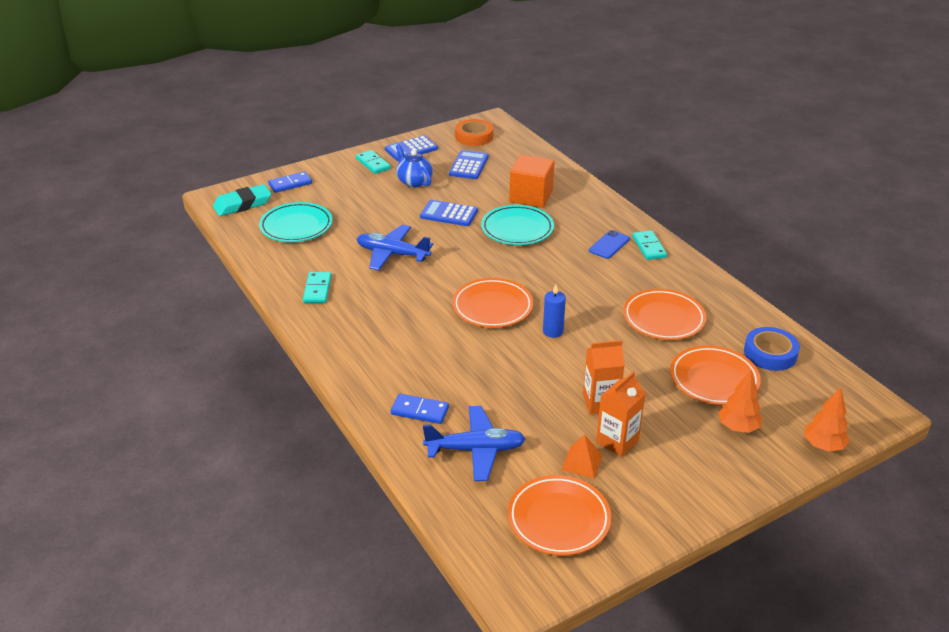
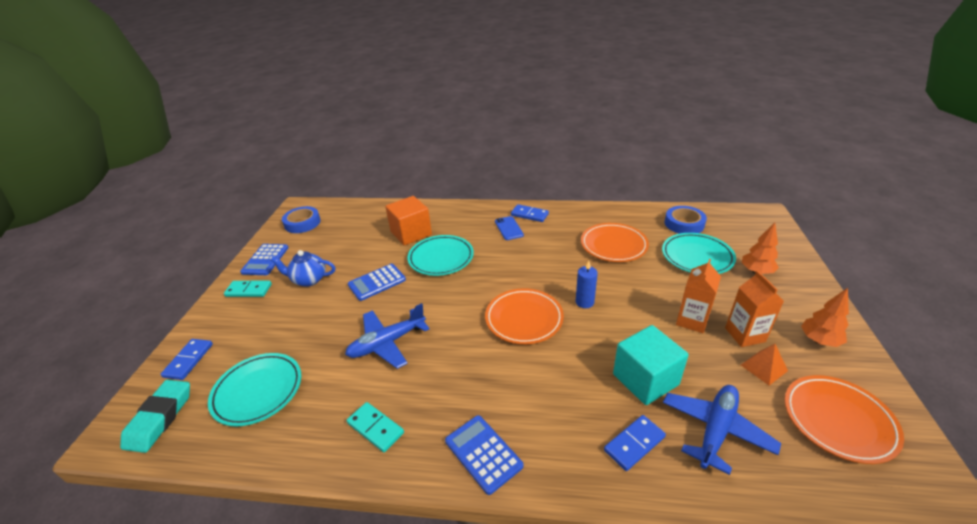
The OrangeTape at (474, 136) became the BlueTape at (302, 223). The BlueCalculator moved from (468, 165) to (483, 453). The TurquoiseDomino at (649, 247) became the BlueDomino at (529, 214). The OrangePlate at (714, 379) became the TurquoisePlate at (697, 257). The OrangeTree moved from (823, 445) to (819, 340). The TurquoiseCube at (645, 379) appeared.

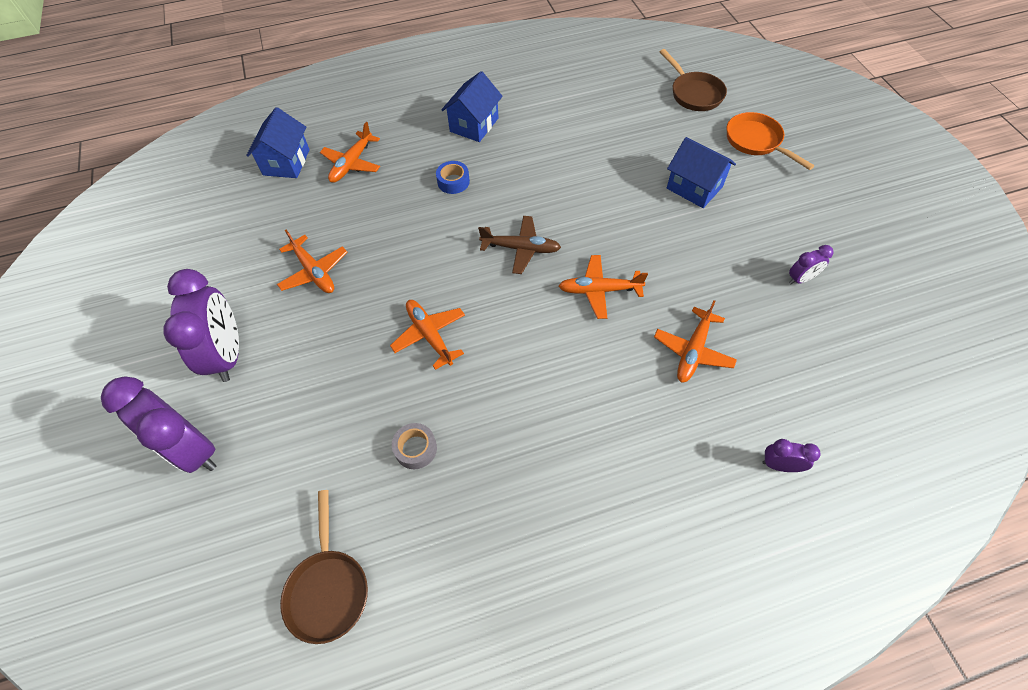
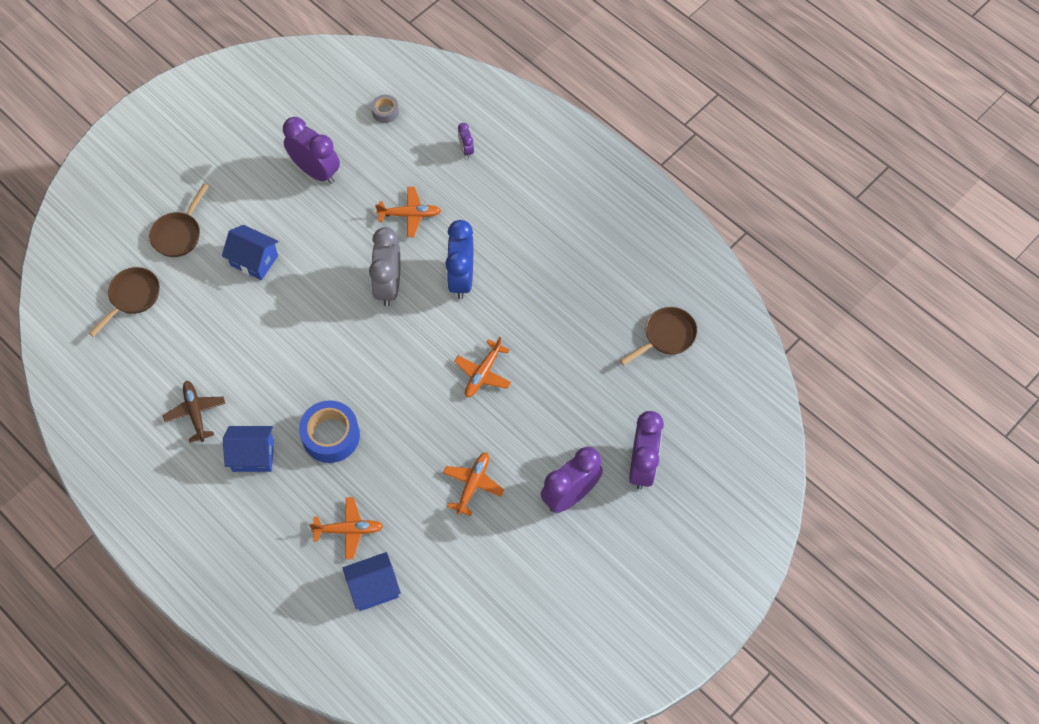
The OrangePan at (756, 142) became the BrownPan at (179, 234). The BlueHouse at (694, 187) turned 75 degrees counterclockwise. The BlueTape at (453, 182) changed to 1.93 times the size. The BrownPlane moved from (520, 248) to (195, 413). The PurpleClock at (800, 279) changed to 2.15 times the size. The OrangePlane at (599, 290) was replaced by the GreyClock at (388, 285). The GreyTape moved from (415, 449) to (385, 111). The BlueClock at (461, 278) appeared.

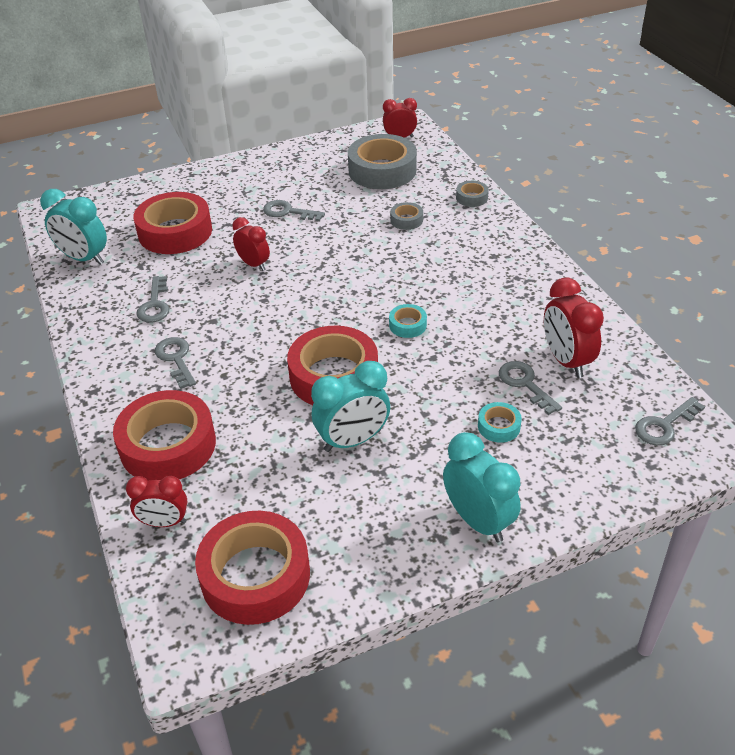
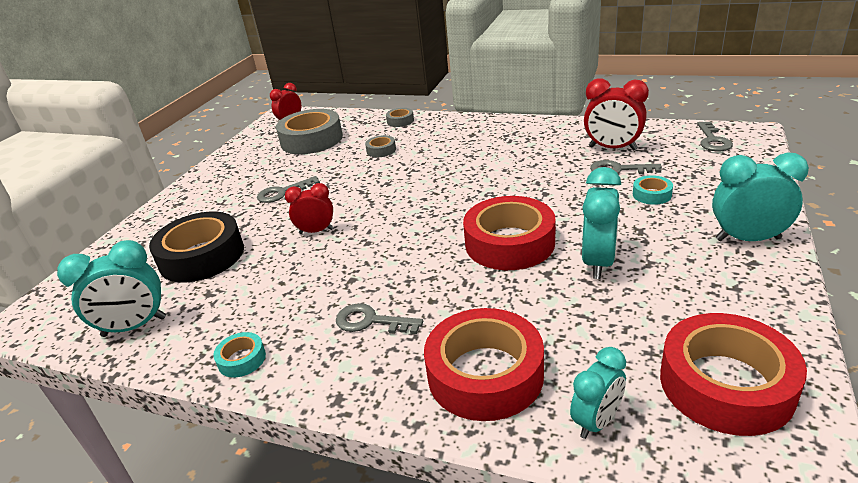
The RedTape at (175, 232) became the BlackTape at (202, 256). The GreyKey at (155, 304) disappeared. The TurquoiseTape moved from (407, 325) to (242, 359). The RedClock at (164, 522) became the TurquoiseClock at (596, 421).

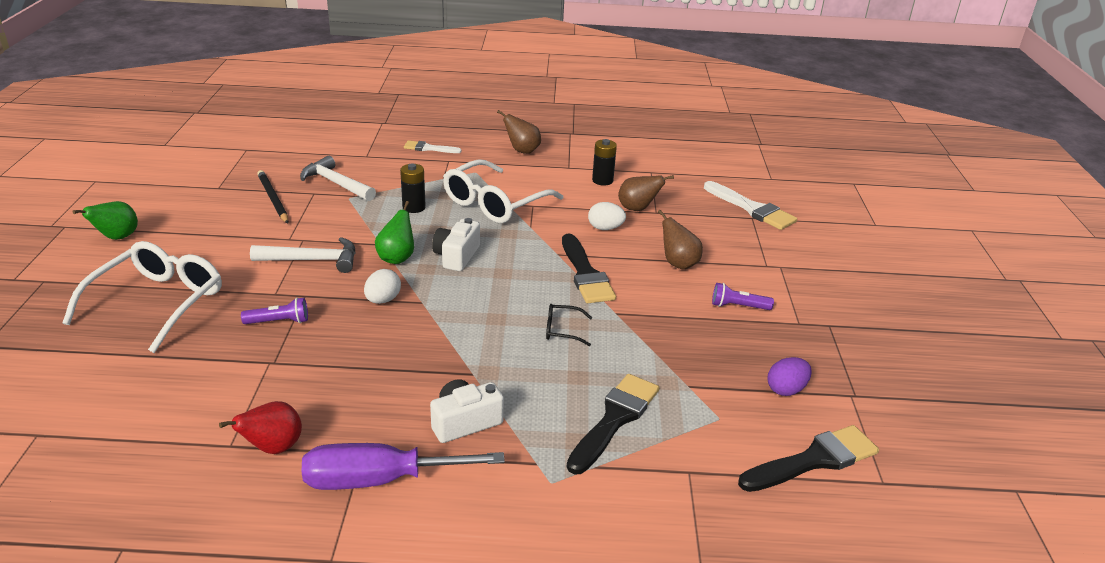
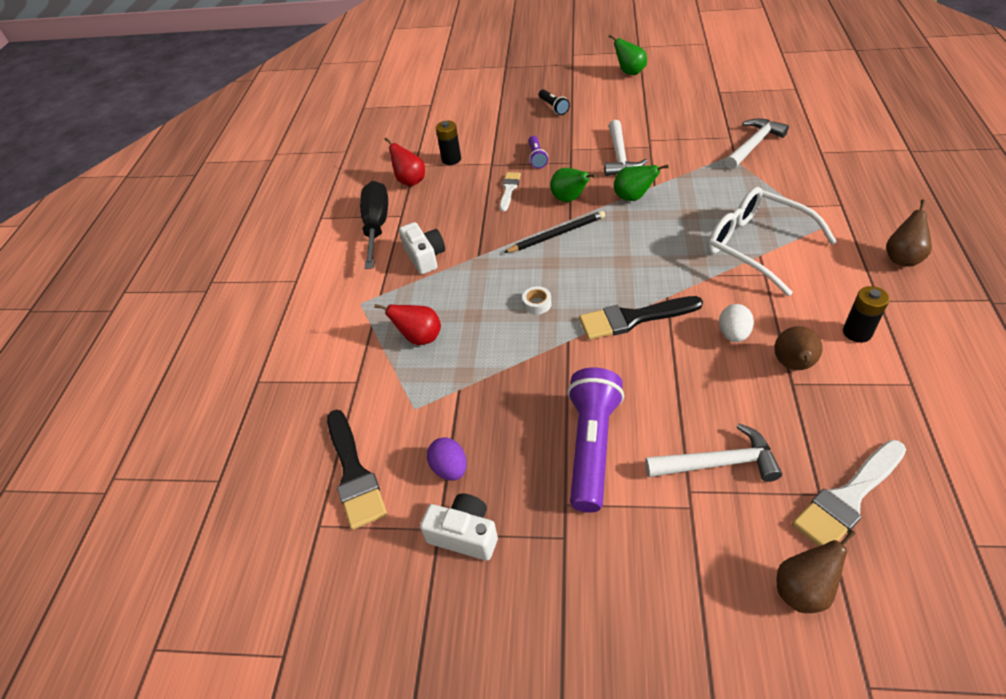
The WhiteBrush moved from (429, 148) to (509, 189). The BlackBattery moved from (414, 207) to (451, 159). The BlackPencil moved from (273, 199) to (557, 234). The BrownPear moved from (678, 264) to (803, 590). The WhiteCamera moved from (456, 256) to (464, 534). The WhiteGlasses at (158, 303) was replaced by the BlackFlashlight at (553, 107). The WhiteEgg at (383, 300) was replaced by the GreenPear at (569, 199). The PurpleFlashlight at (738, 306) changed to 2.06 times the size. The BlackGlasses at (562, 330) was replaced by the WhiteTape at (537, 304). The BlackBrush at (615, 419) was replaced by the RedPear at (420, 338). The PurpleScrewdriver at (379, 480) became the BlackScrewdriver at (376, 226). The WhiteHammer at (718, 463) appeared.

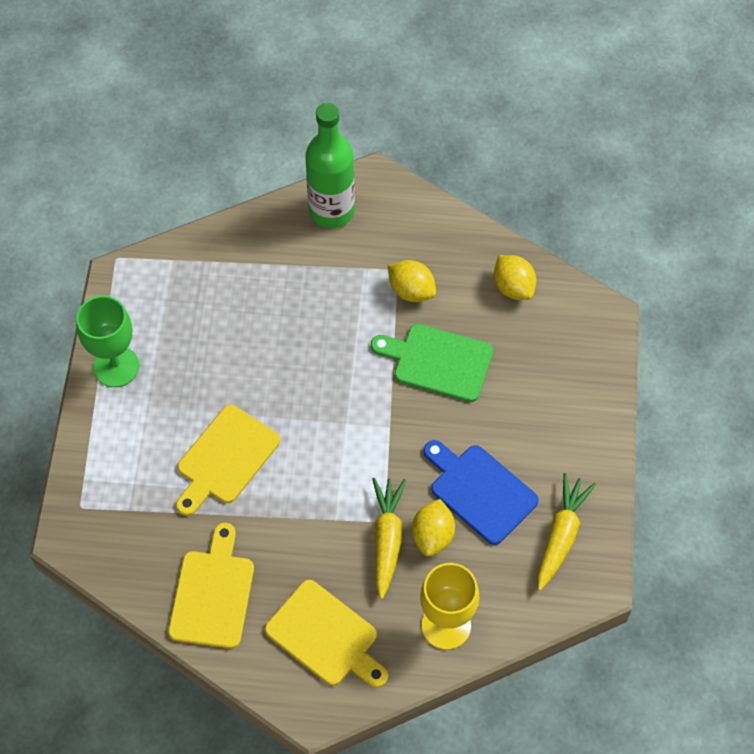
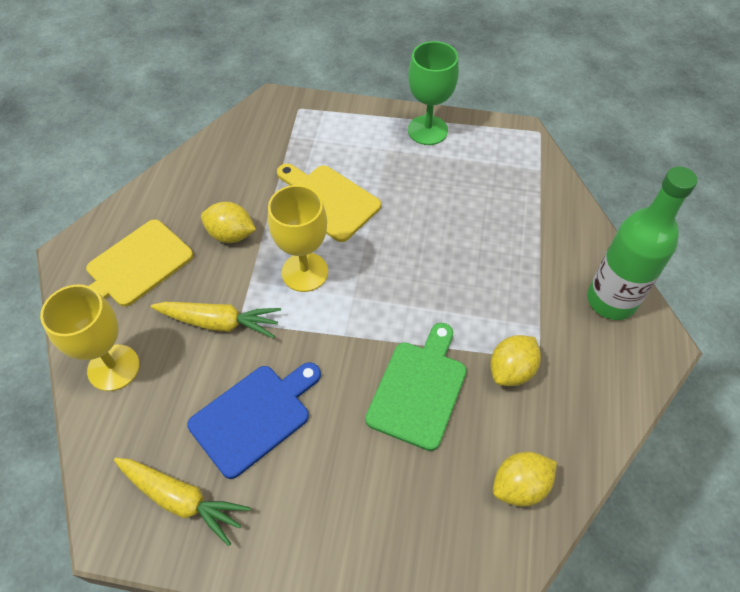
The YellowLemon moved from (432, 536) to (231, 235). The YellowCuttingBoard at (213, 593) disappeared. The YellowGoblet at (305, 272) appeared.

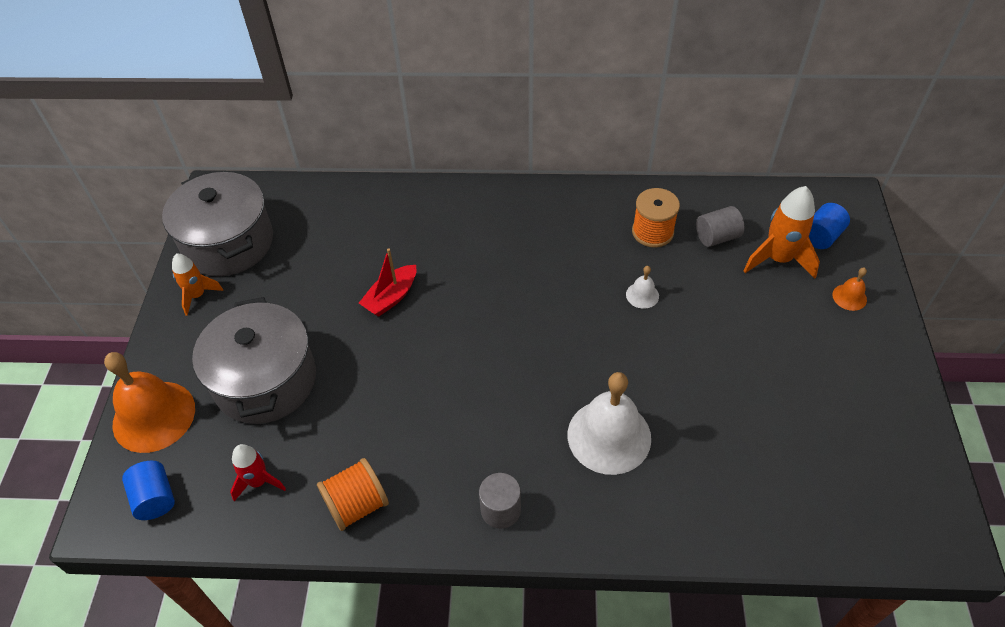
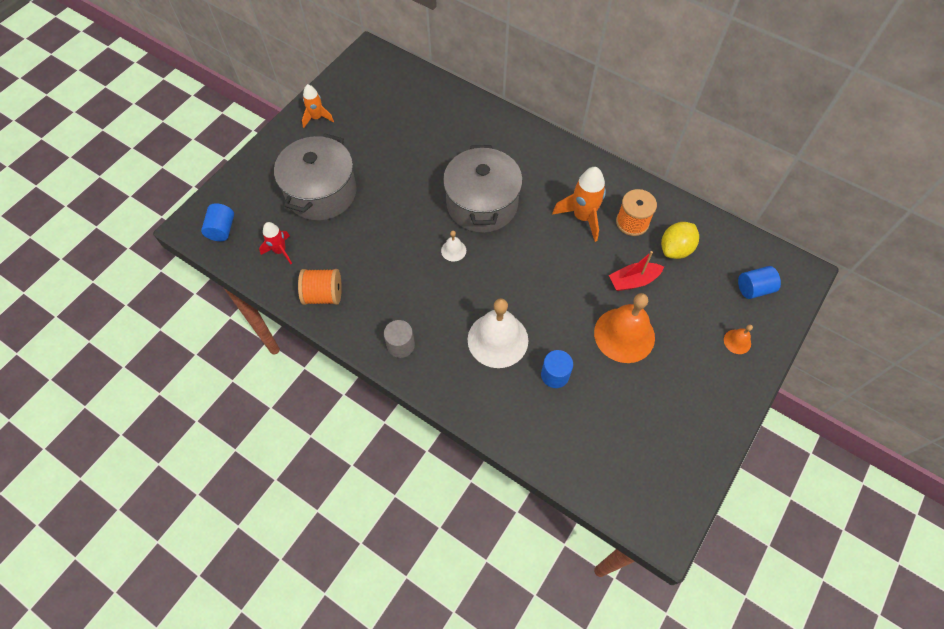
The GreyPot moved from (228, 243) to (482, 204). The OrangeRocket moved from (778, 259) to (582, 217). The GreyCylinder at (716, 237) was replaced by the YellowLemon at (675, 249). The RedBoat moved from (391, 297) to (633, 281). The WhiteBell moved from (642, 295) to (453, 250). The OrangeBell moved from (154, 416) to (624, 335). The BlueCylinder at (555, 375) appeared.

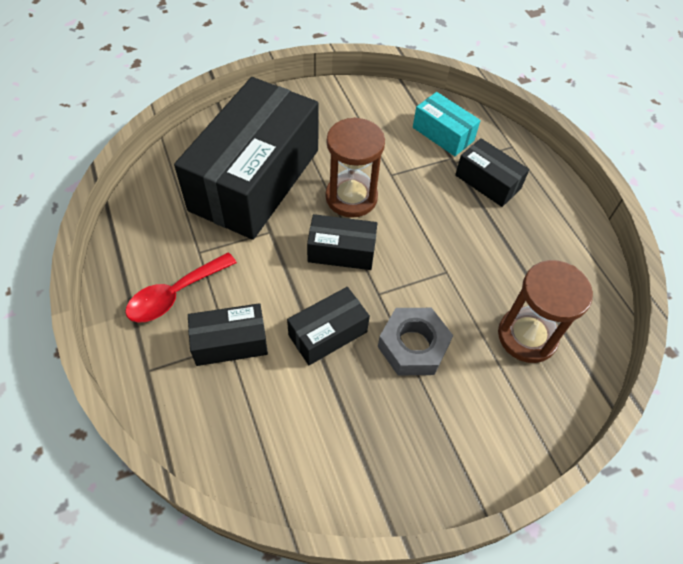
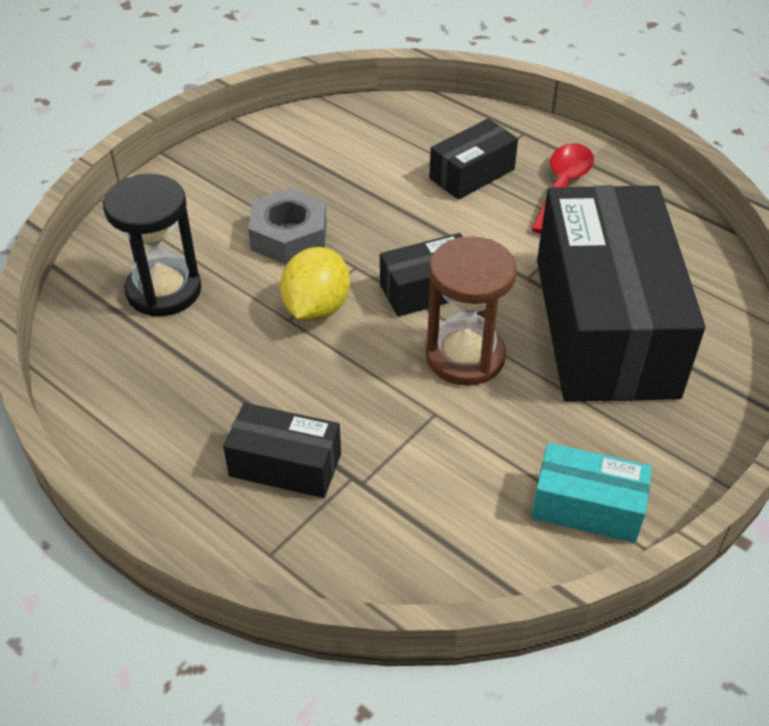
The TurquoiseBox moved from (443, 134) to (587, 507). The BrownHourglass at (527, 336) became the BlackHourglass at (164, 290). The BlackBox at (328, 333) disappeared. The YellowLemon at (316, 308) appeared.

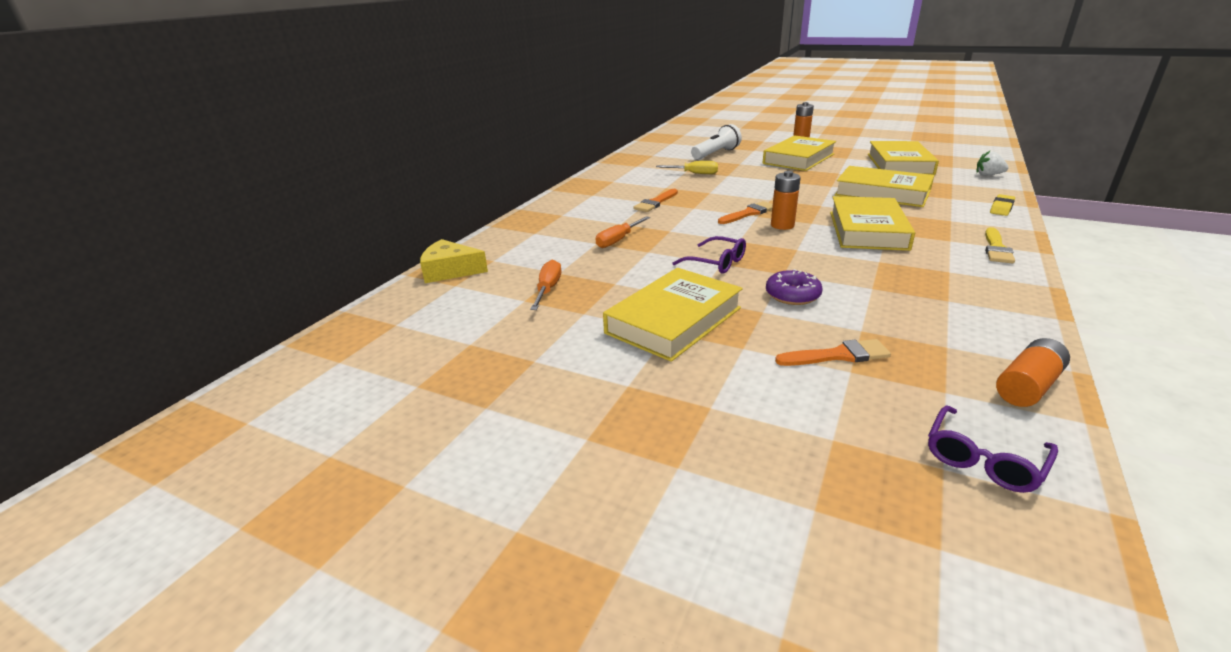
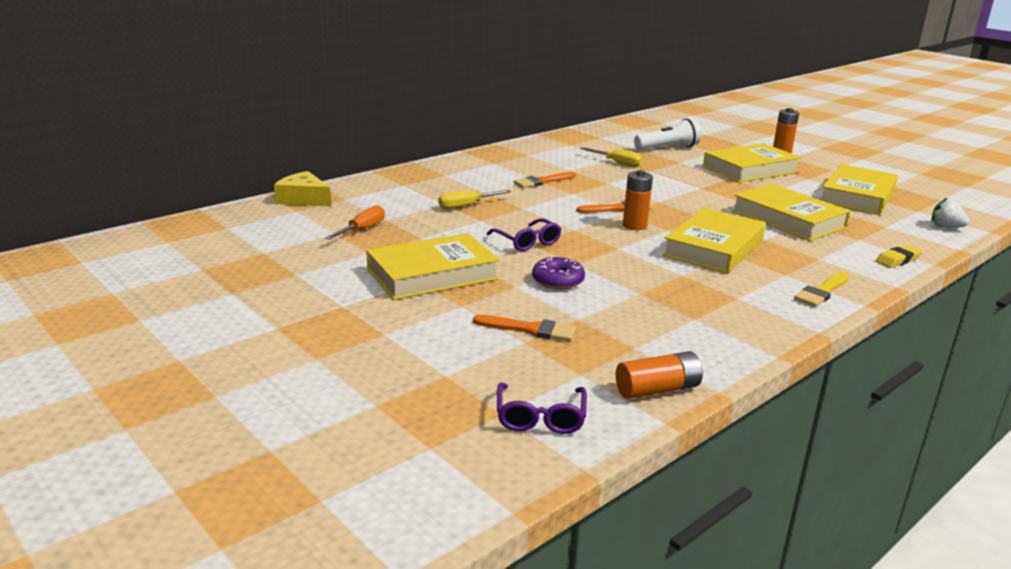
The OrangeScrewdriver at (618, 240) became the YellowScrewdriver at (466, 206). The PurpleGlasses at (984, 459) turned 60 degrees counterclockwise.

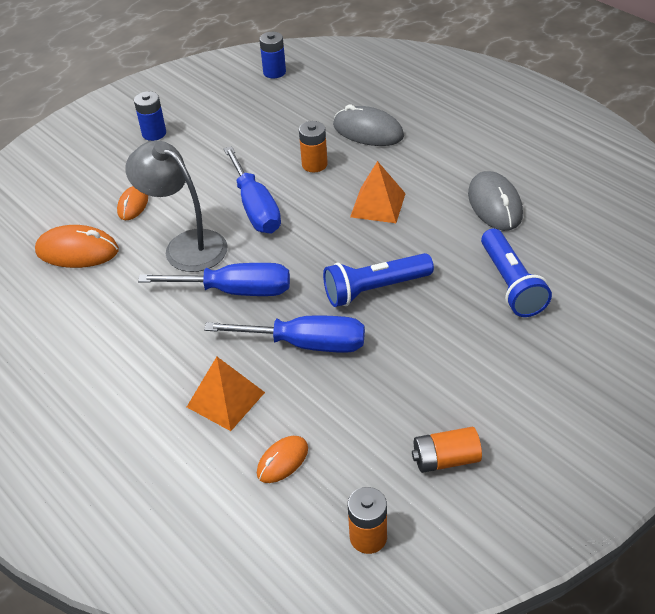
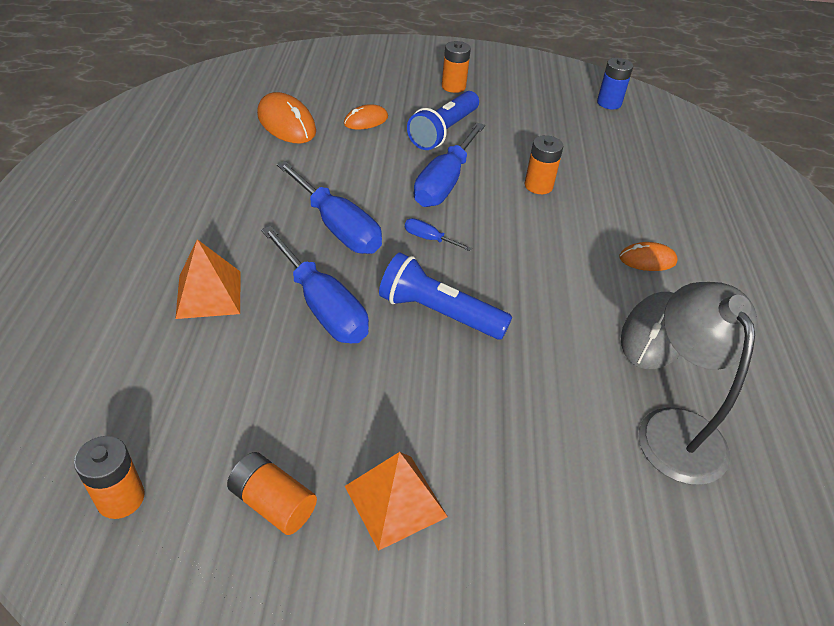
The BlueBattery at (154, 133) became the OrangeBattery at (453, 87). The GreyMouse at (368, 131) disappeared. The GreyLamp moved from (186, 245) to (675, 428). The OrangePyramid moved from (378, 205) to (395, 501). The BlueFlashlight moved from (511, 284) to (443, 131). The OrangeMouse moved from (282, 461) to (647, 260). The BlueScrewdriver at (429, 239) appeared.

